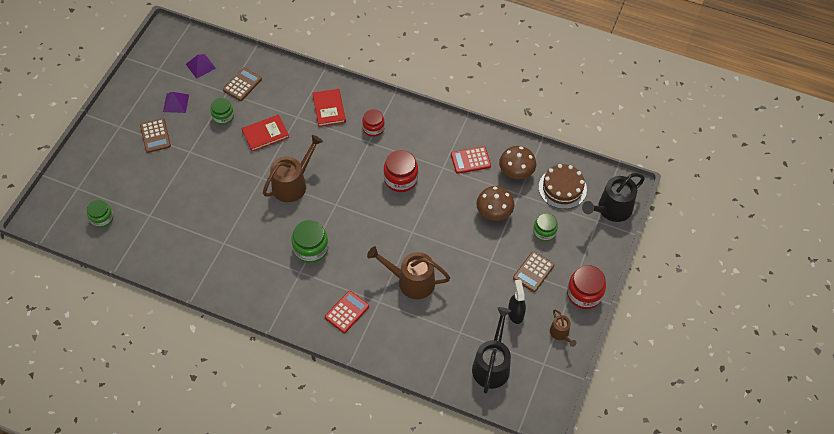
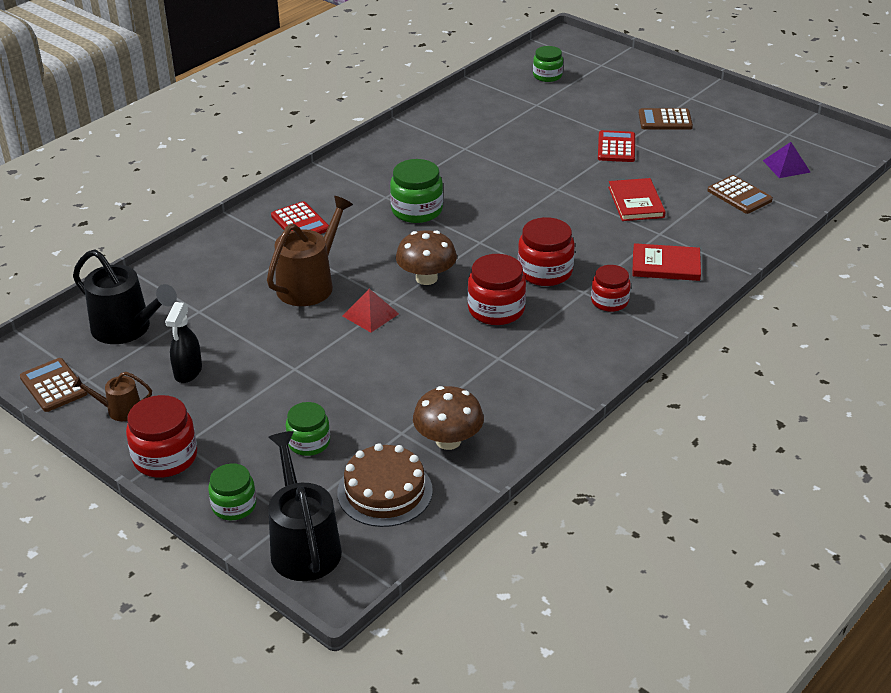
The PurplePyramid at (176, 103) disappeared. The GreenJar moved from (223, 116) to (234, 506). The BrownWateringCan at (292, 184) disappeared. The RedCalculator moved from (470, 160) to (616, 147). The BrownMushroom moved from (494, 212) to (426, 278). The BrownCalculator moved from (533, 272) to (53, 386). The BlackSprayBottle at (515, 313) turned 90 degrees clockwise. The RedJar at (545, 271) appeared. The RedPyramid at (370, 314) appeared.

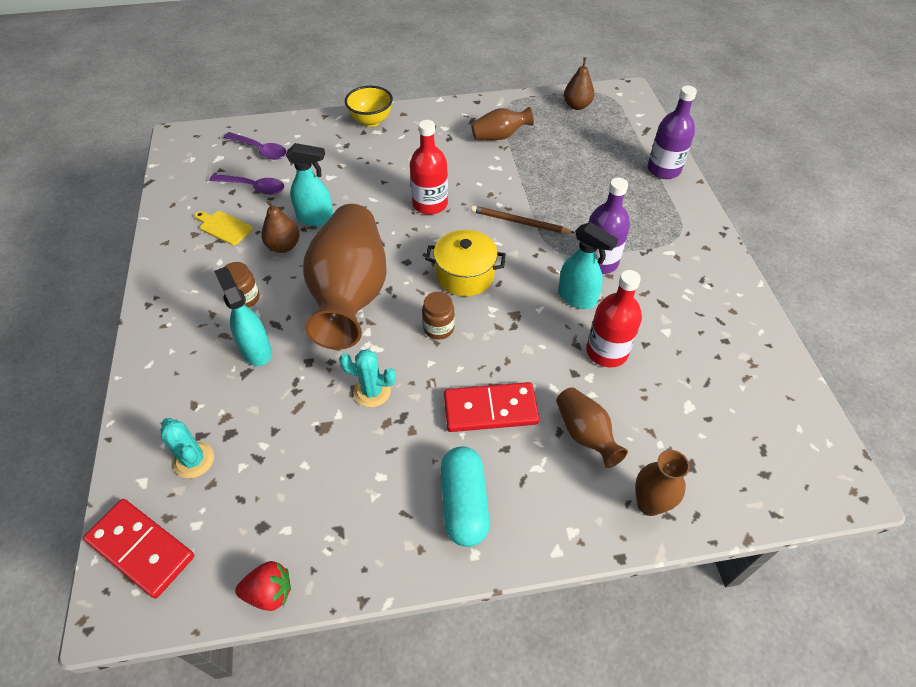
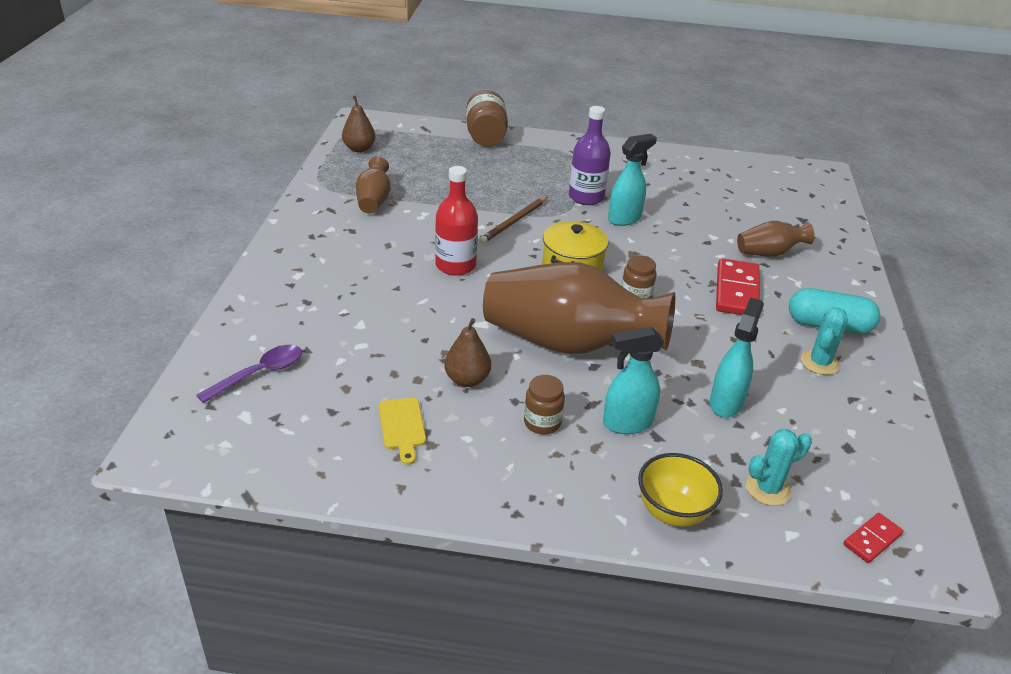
The YellowBowl moved from (371, 121) to (673, 512). The PurpleBottle at (663, 169) was replaced by the BrownJar at (486, 137). The TurquoiseSprayBottle moved from (316, 218) to (726, 403). The PurpleSpoon at (253, 187) disappeared. The YellowCuttingBoard at (223, 227) turned 60 degrees counterclockwise. The RedBottle at (607, 351) disappeared. The TurquoiseCactus moved from (372, 391) to (819, 363). The BrownVase at (649, 504) disappeared. The RedDomino at (141, 549) changed to 0.54 times the size. The RedStrawberry at (269, 592) disappeared.

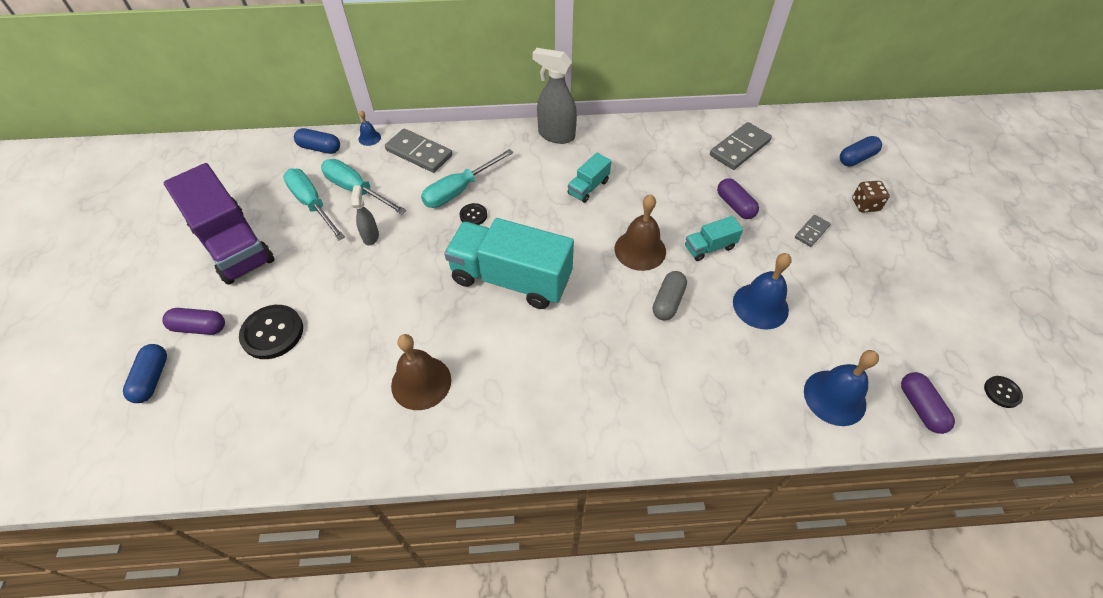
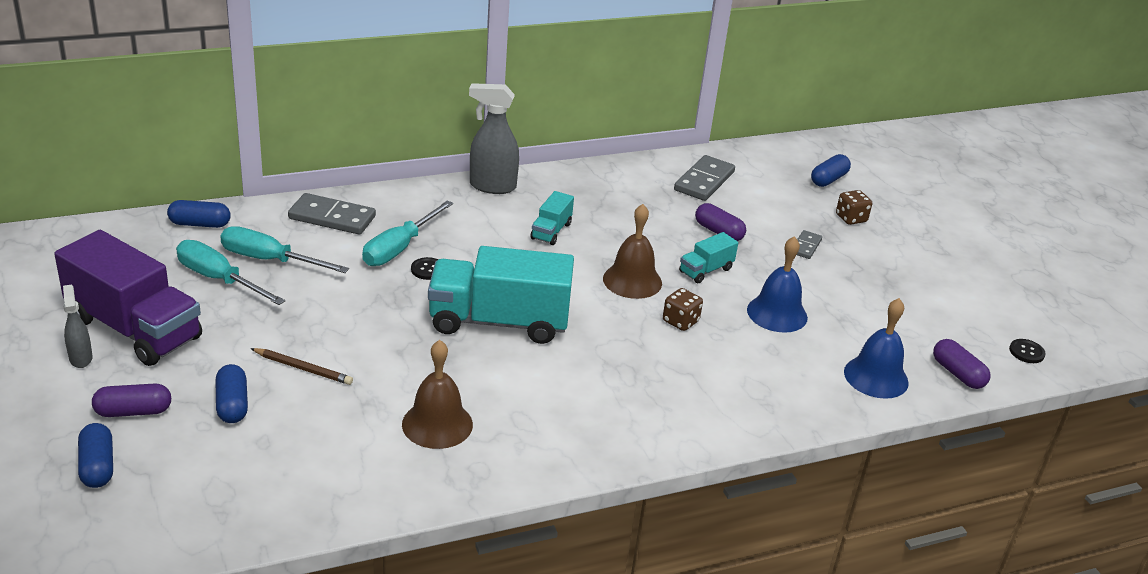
The BlueBell at (369, 138) disappeared. The GreySprayBottle moved from (371, 236) to (81, 358). The GreyCapsule at (668, 302) was replaced by the BrownDice at (680, 321). The BlackButton at (272, 333) was replaced by the BlueCapsule at (232, 404). The BrownPencil at (303, 368) appeared.

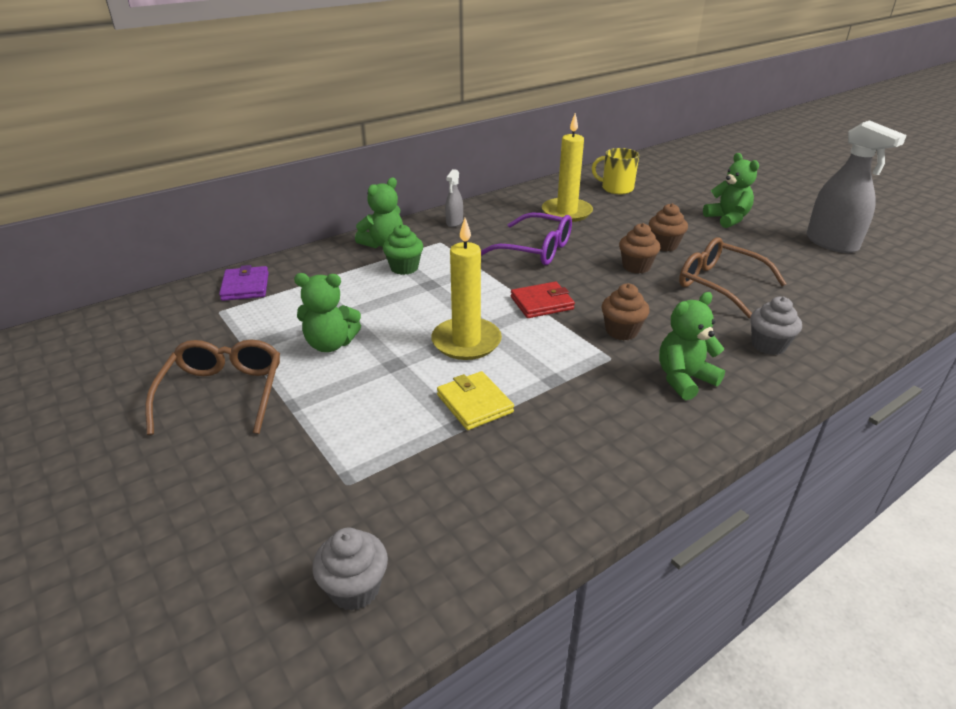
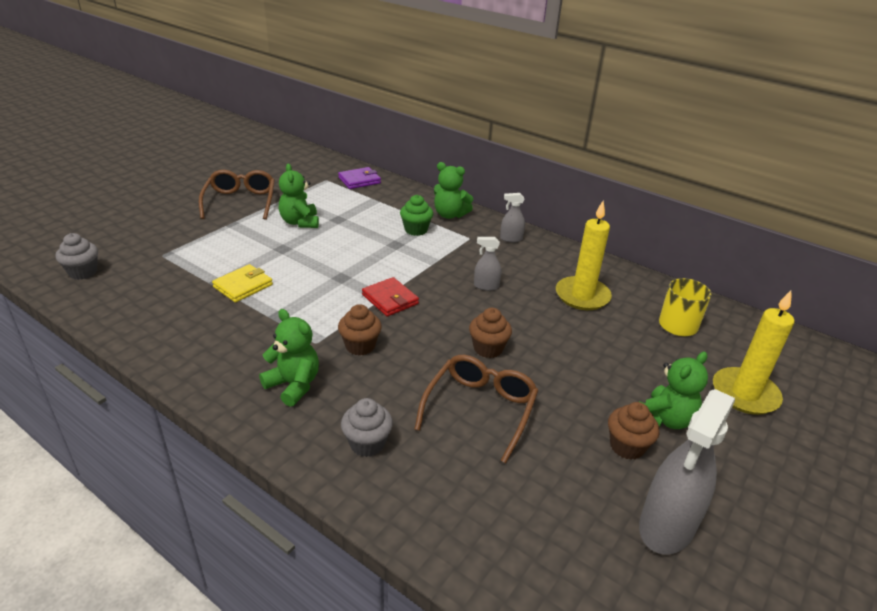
The BrownCupcake moved from (664, 245) to (627, 446). The PurpleGlasses at (535, 250) was replaced by the GreySprayBottle at (486, 286). The YellowCandle moved from (466, 342) to (745, 394). The BrownGlasses at (223, 393) turned 75 degrees counterclockwise.

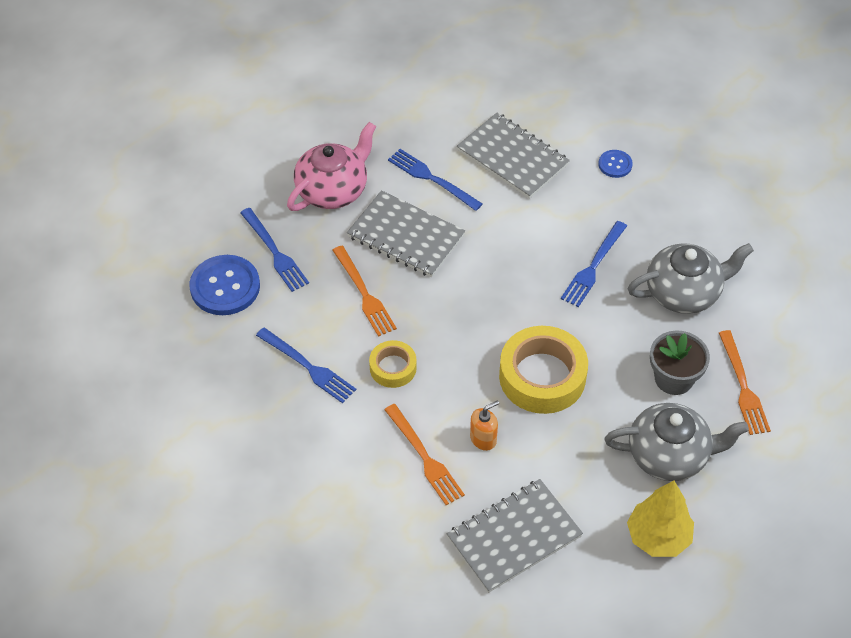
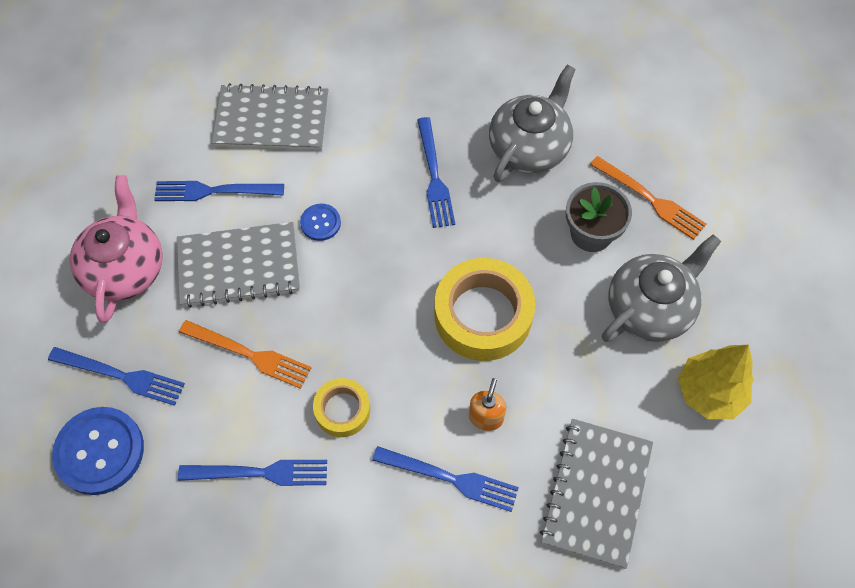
The BlueButton moved from (615, 164) to (320, 223). The OrangeFork at (425, 457) became the BlueFork at (451, 479).

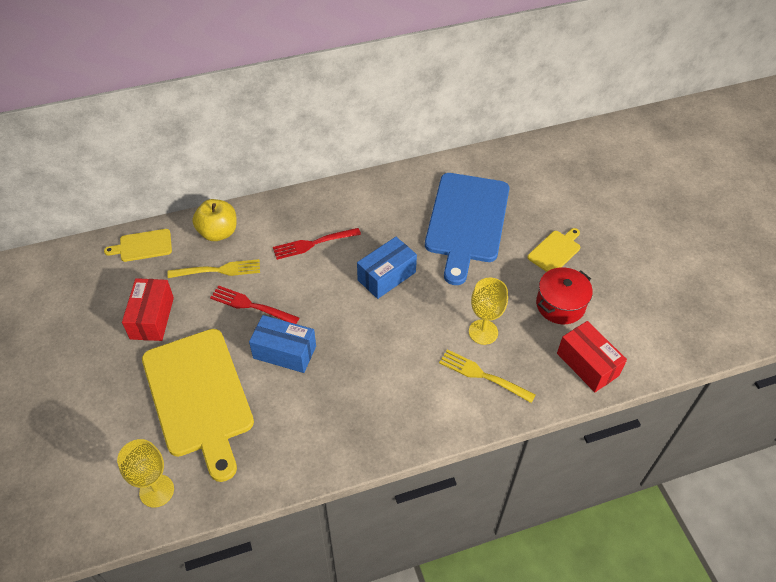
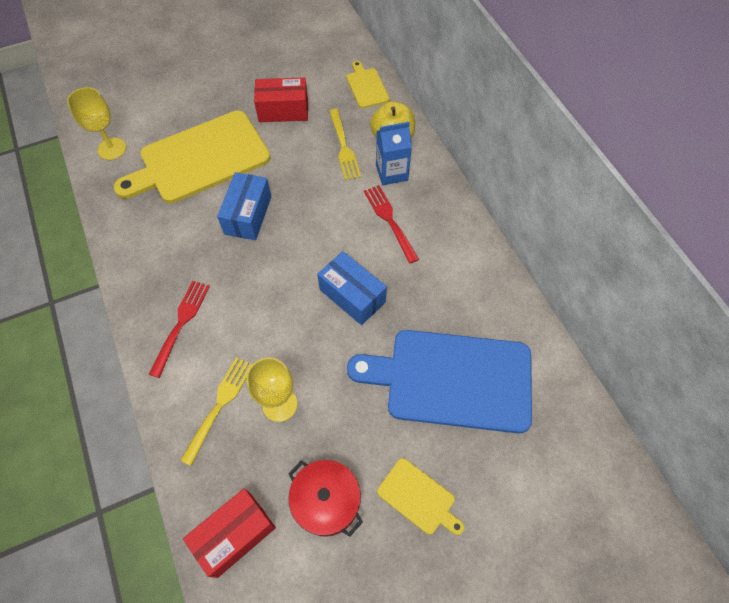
The RedFork moved from (252, 306) to (181, 324). The BlueCarton at (391, 172) appeared.

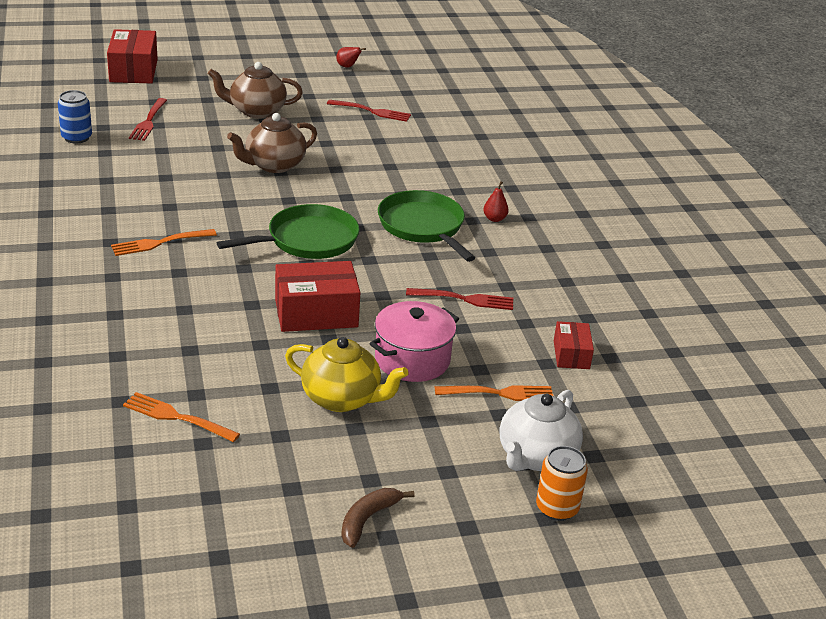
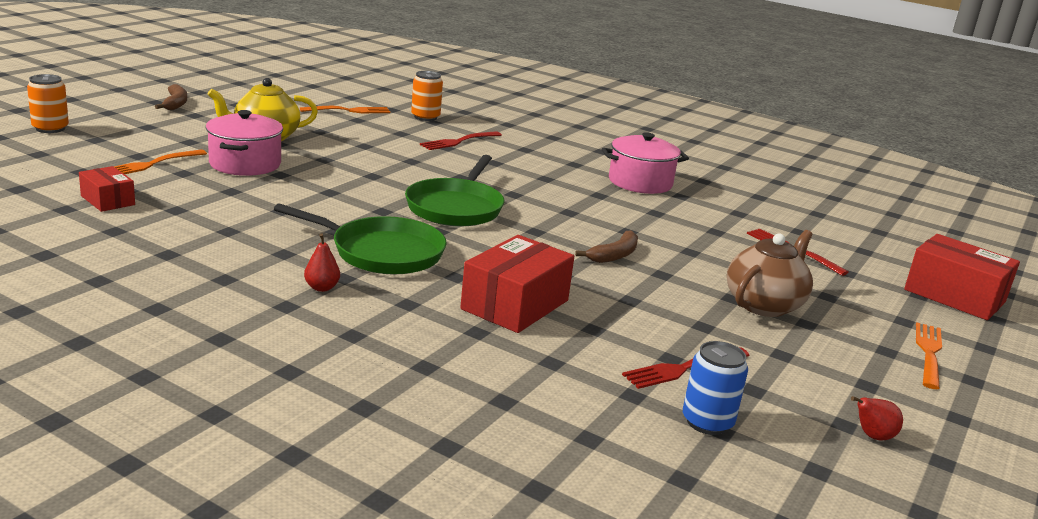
The BlueCan moved from (76, 137) to (707, 422). The BrownTeapot at (274, 165) was replaced by the BrownBanana at (614, 255). The OrangeFork moved from (160, 243) to (929, 353). The RedBox moved from (316, 313) to (515, 305). The RedFork moved from (464, 299) to (459, 141). The WhiteTeapot at (536, 457) disappeared. The OrangeCan at (425, 117) appeared. The PinkPot at (640, 182) appeared.

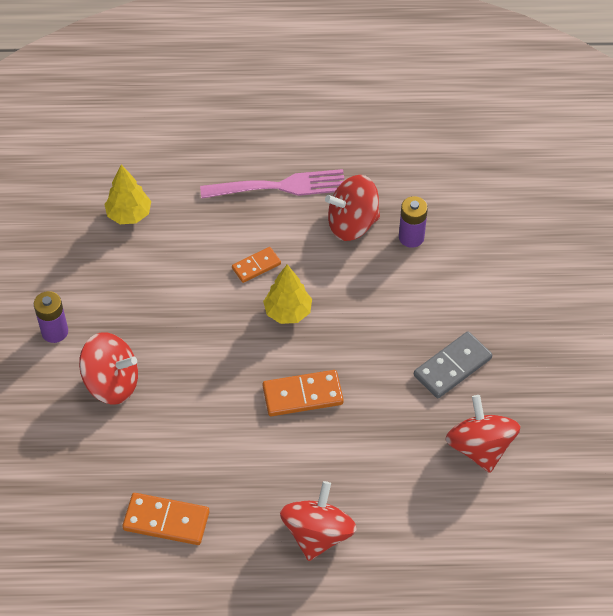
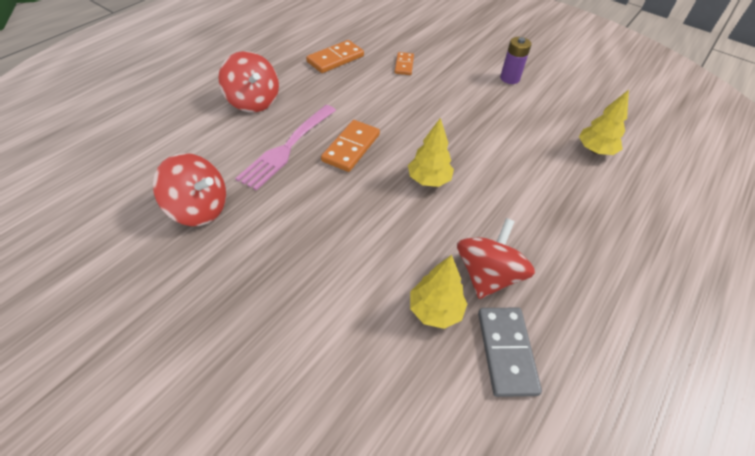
The PinkFork moved from (280, 186) to (287, 148). The PurpleBattery at (411, 237) was replaced by the YellowTree at (435, 310). The OrangeDomino moved from (256, 266) to (404, 65). The GreyDomino moved from (452, 367) to (506, 352). The RedSpinningTop at (112, 383) disappeared.

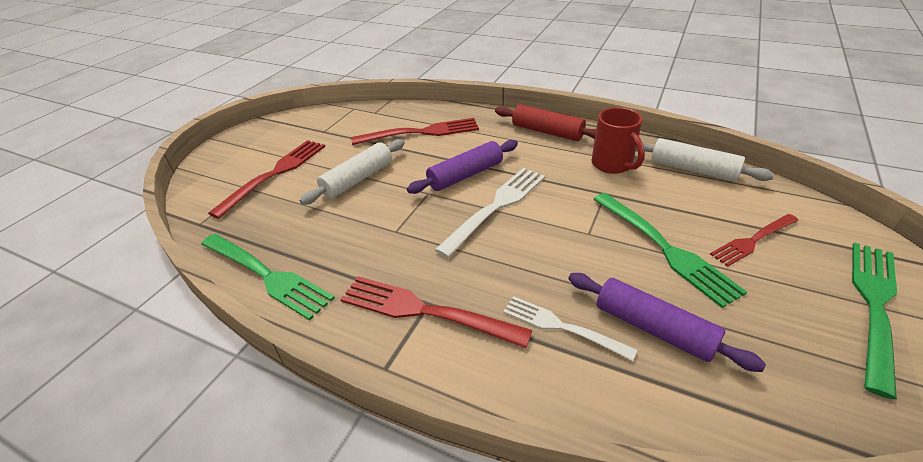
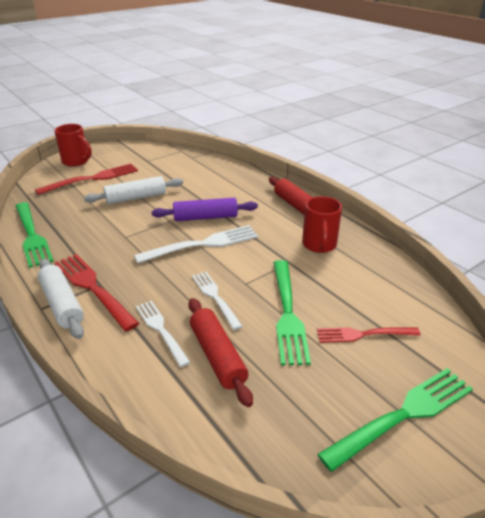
The RedFork at (421, 132) disappeared. The WhiteRollingPin moved from (693, 169) to (62, 304). The PurpleRollingPin at (653, 328) became the RedRollingPin at (217, 356). The RedMug at (76, 162) appeared. The WhiteFork at (215, 297) appeared.

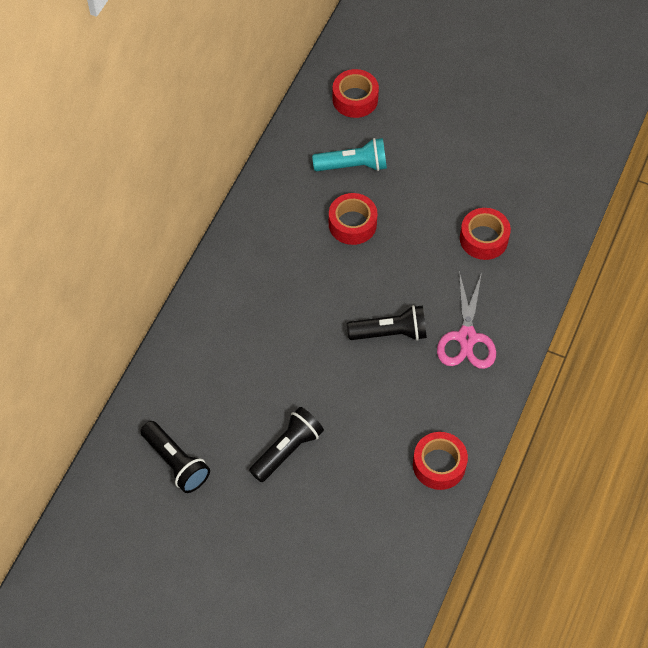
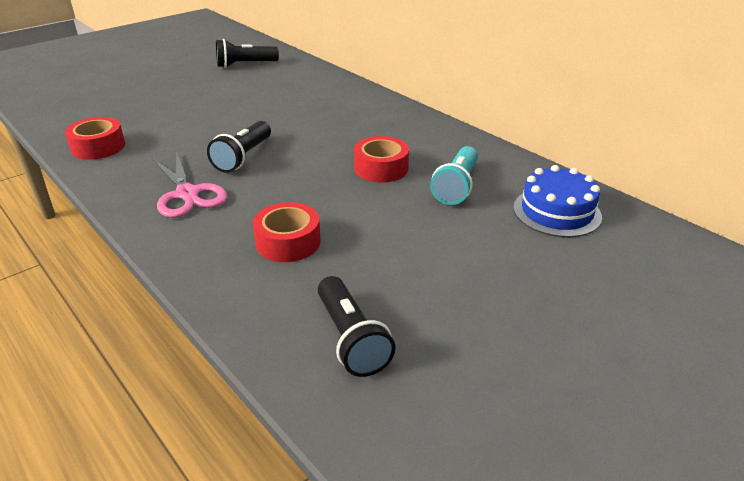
The RedTape at (355, 99) was replaced by the BlueCake at (556, 212). The PinkScissors at (467, 338) turned 150 degrees counterclockwise. The BlackFlashlight moved from (287, 450) to (351, 339).

